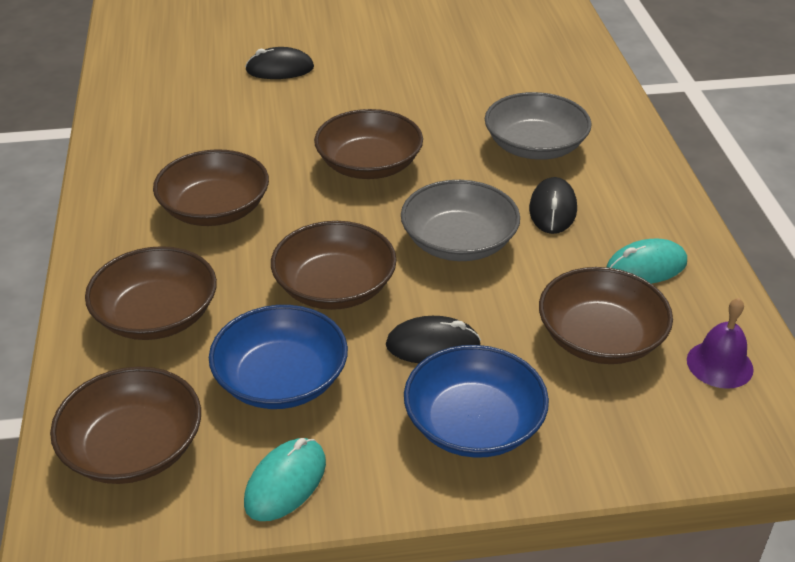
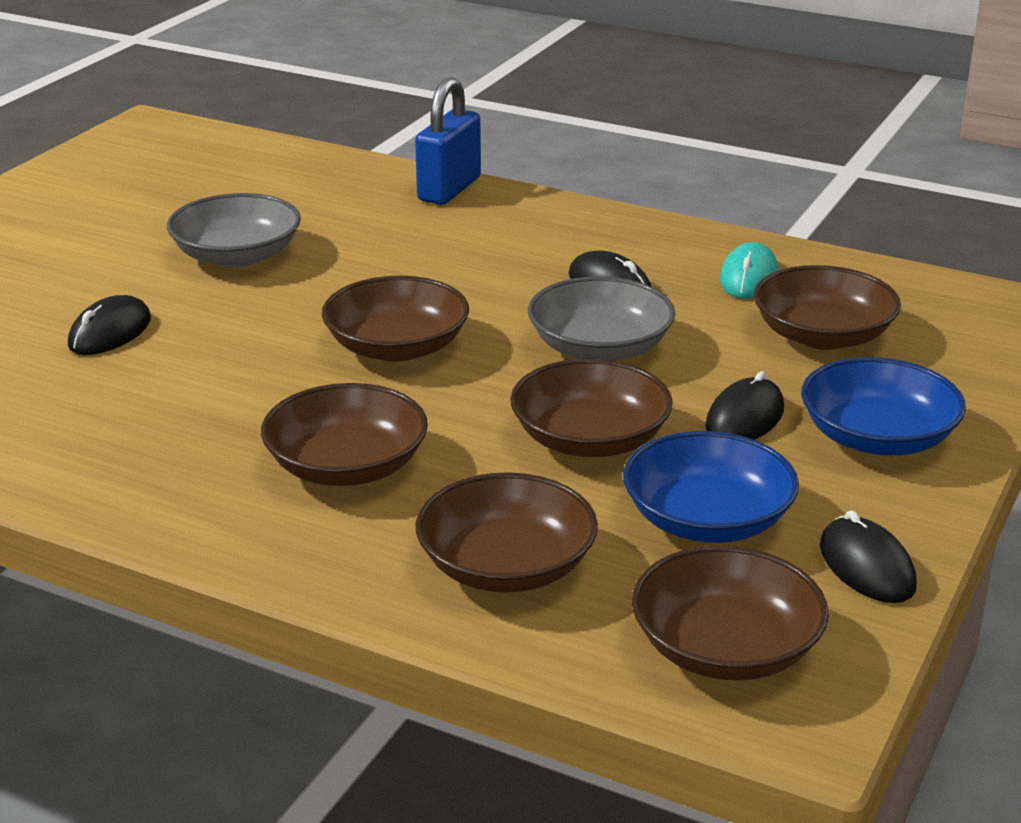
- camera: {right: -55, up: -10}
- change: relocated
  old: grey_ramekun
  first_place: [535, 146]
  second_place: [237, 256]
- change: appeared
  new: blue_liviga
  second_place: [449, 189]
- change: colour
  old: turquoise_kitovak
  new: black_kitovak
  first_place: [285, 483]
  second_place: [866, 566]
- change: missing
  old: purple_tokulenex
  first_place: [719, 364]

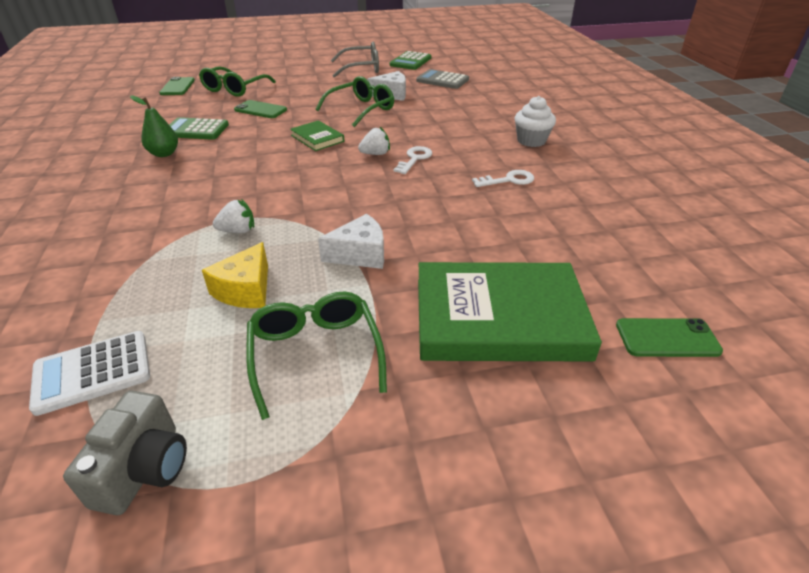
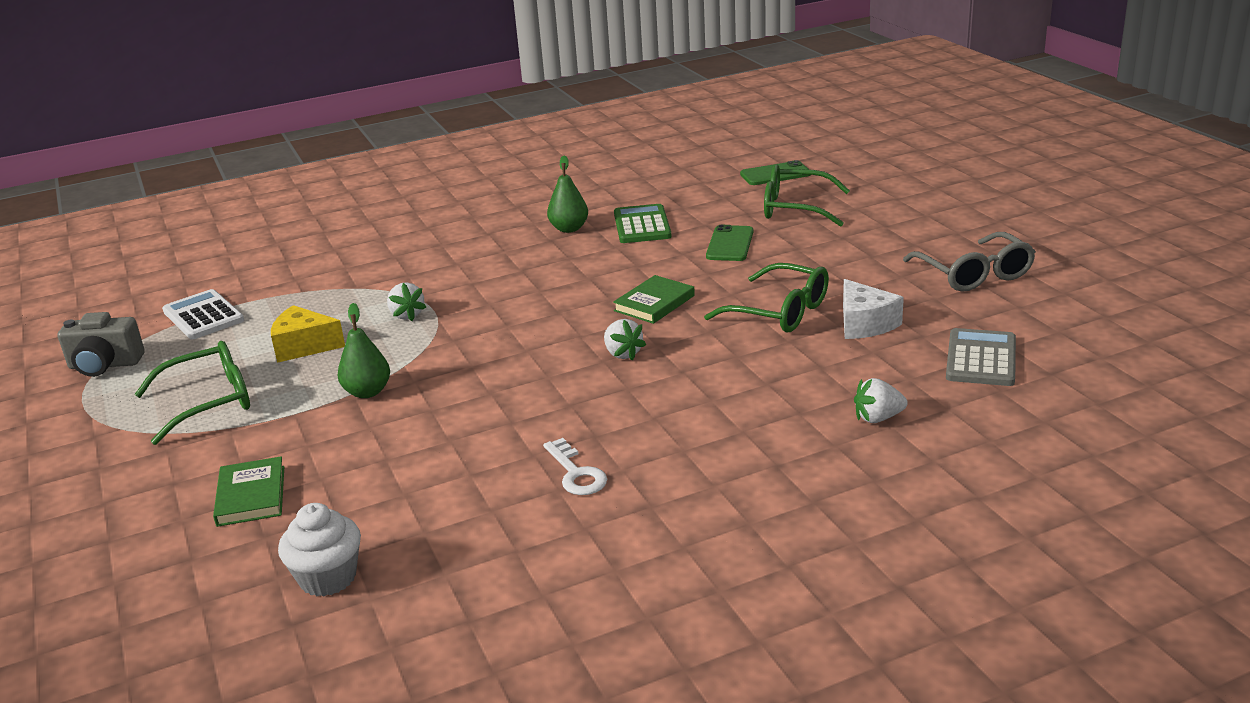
- camera: {right: 80, up: -10}
- change: size
  old: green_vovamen
  first_place: [499, 317]
  second_place: [251, 496]
  factor: 0.47
- change: relocated
  old: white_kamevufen
  first_place: [531, 141]
  second_place: [328, 578]
- change: exchanged
  old: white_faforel
  new: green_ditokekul
  first_place: [360, 254]
  second_place: [367, 392]
- change: appeared
  new: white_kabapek
  second_place: [878, 418]
- change: missing
  old: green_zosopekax
  first_place: [410, 61]
- change: missing
  old: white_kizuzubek
  first_place: [414, 159]
- change: missing
  old: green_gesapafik
  first_place: [667, 338]

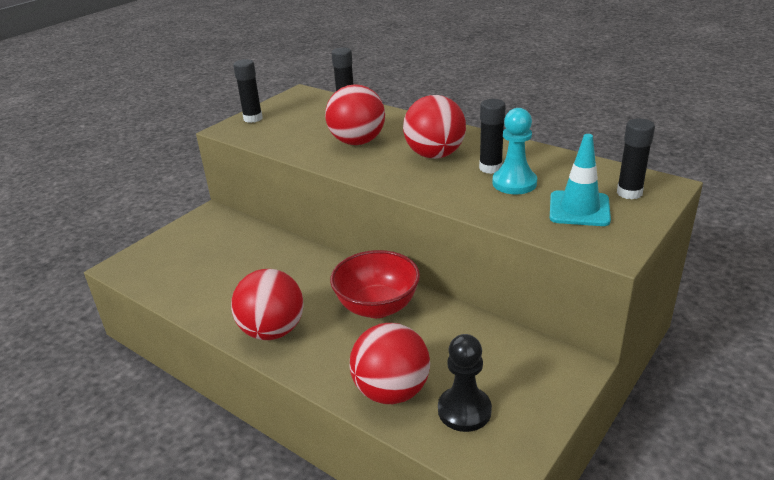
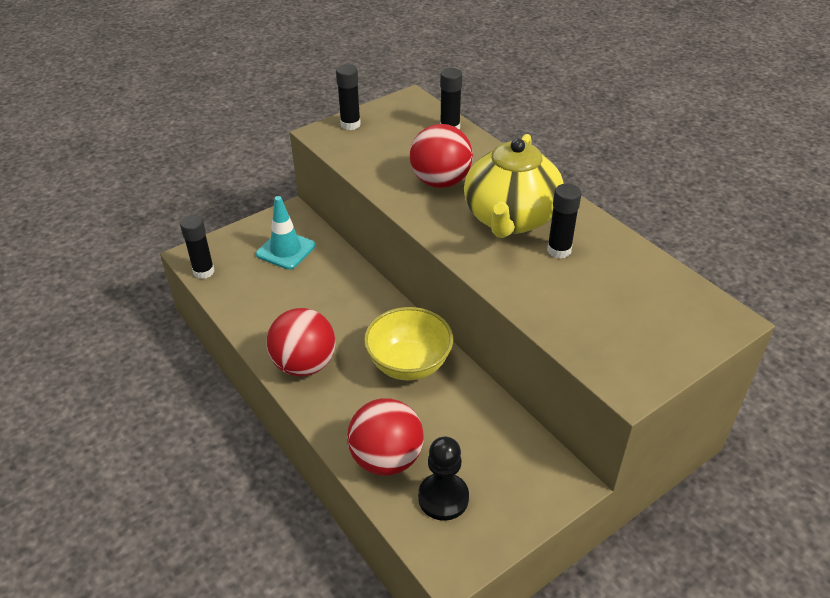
- camera: {right: 15, up: 10}
- change: relocated
  old: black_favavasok
  first_place: [629, 193]
  second_place: [204, 271]
- change: relocated
  old: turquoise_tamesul
  first_place: [579, 209]
  second_place: [286, 250]
- change: colour
  old: red_ramekun
  new: yellow_ramekun
  first_place: [377, 307]
  second_place: [409, 364]
- change: exchanged
  old: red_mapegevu
  new: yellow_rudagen
  first_place: [434, 155]
  second_place: [510, 218]
- change: missing
  old: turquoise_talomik
  first_place: [514, 183]

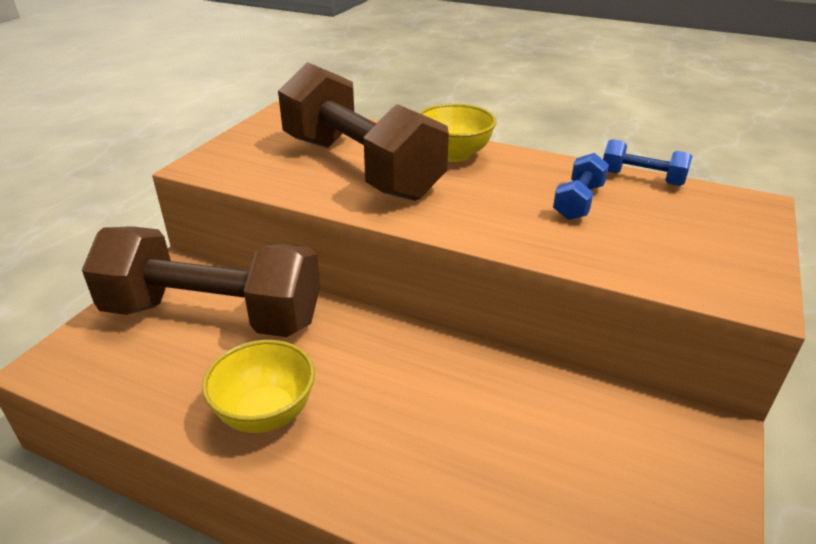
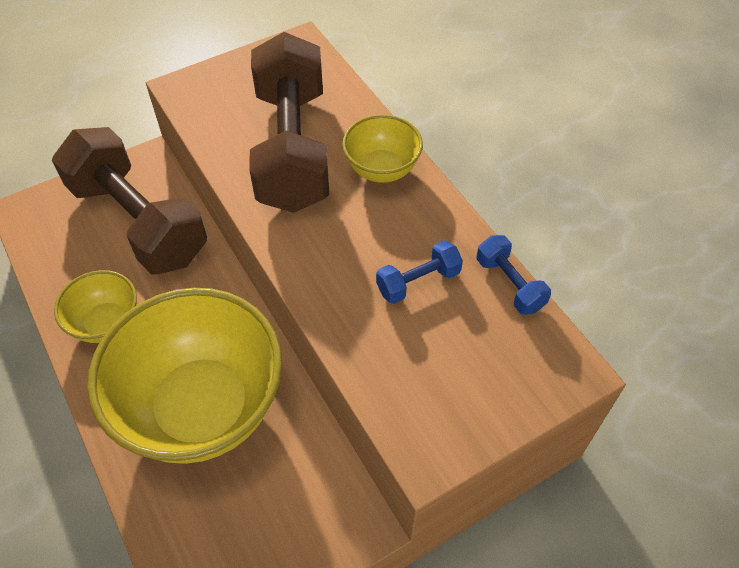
- camera: {right: 35, up: 20}
- change: appeared
  new: yellow_ramekun
  second_place: [202, 407]

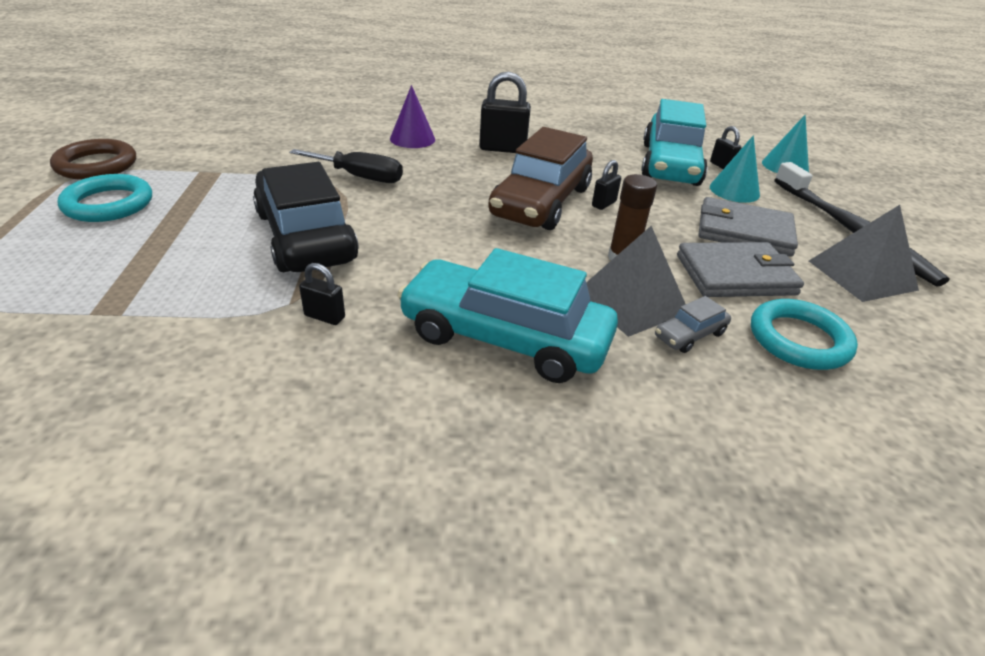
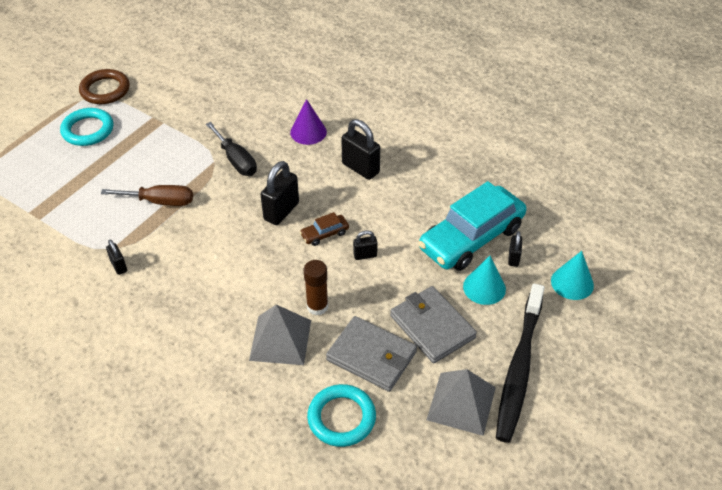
- camera: {right: 40, up: 10}
- change: exchanged
  old: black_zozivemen
  new: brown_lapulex
  first_place: [305, 236]
  second_place: [160, 202]
- change: appeared
  new: black_liviga
  second_place: [281, 211]
- change: size
  old: brown_zozivemen
  first_place: [541, 202]
  second_place: [324, 234]
  factor: 0.41
- change: missing
  old: turquoise_zozivemen
  first_place: [505, 337]
- change: missing
  old: grey_zozivemen
  first_place: [690, 335]

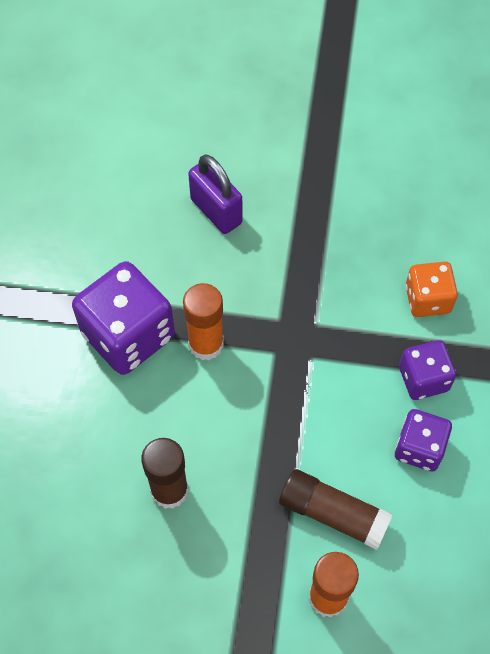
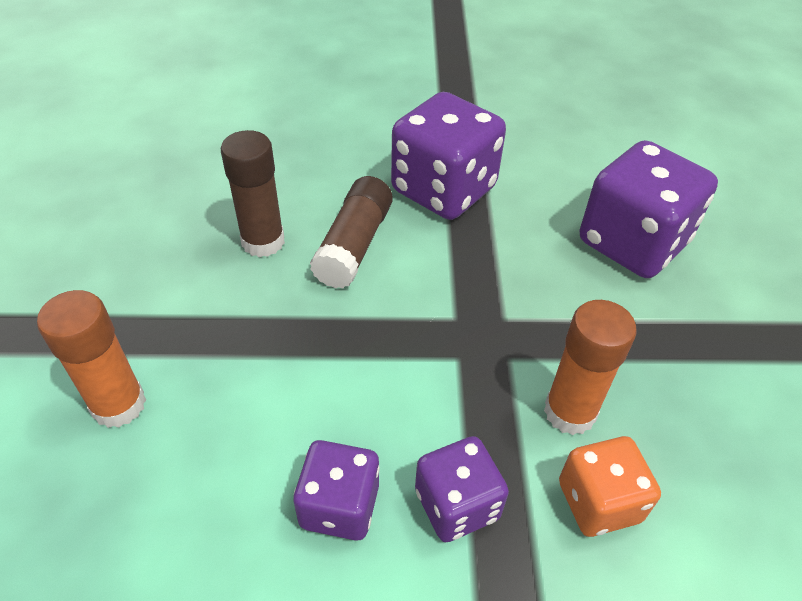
- camera: {right: 80, up: -15}
- change: relocated
  old: brown_favavasok
  first_place: [333, 514]
  second_place: [354, 245]
- change: relocated
  old: orange_favavasok
  first_place: [206, 344]
  second_place: [569, 412]
- change: exchanged
  old: purple_liviga
  new: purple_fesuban
  first_place: [216, 211]
  second_place: [632, 243]

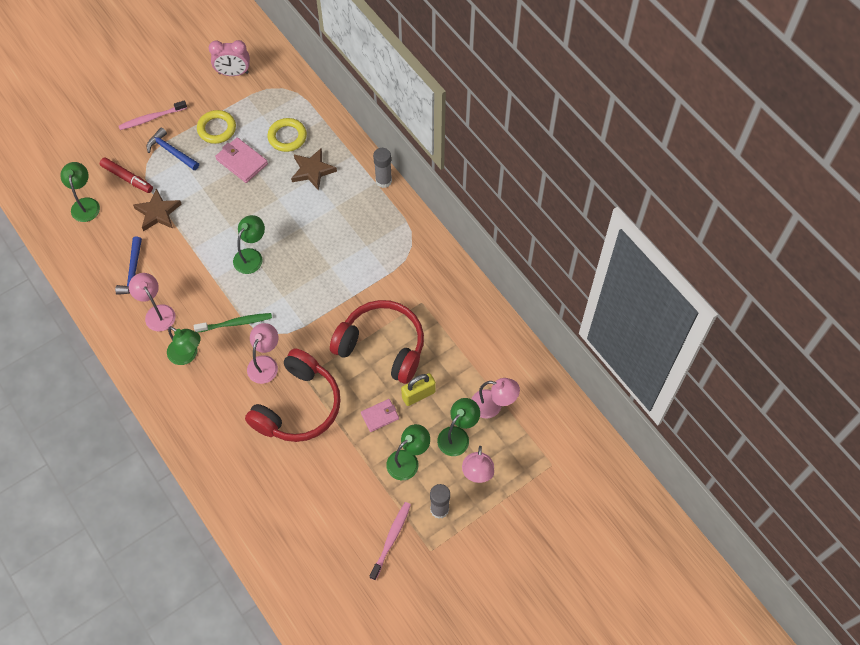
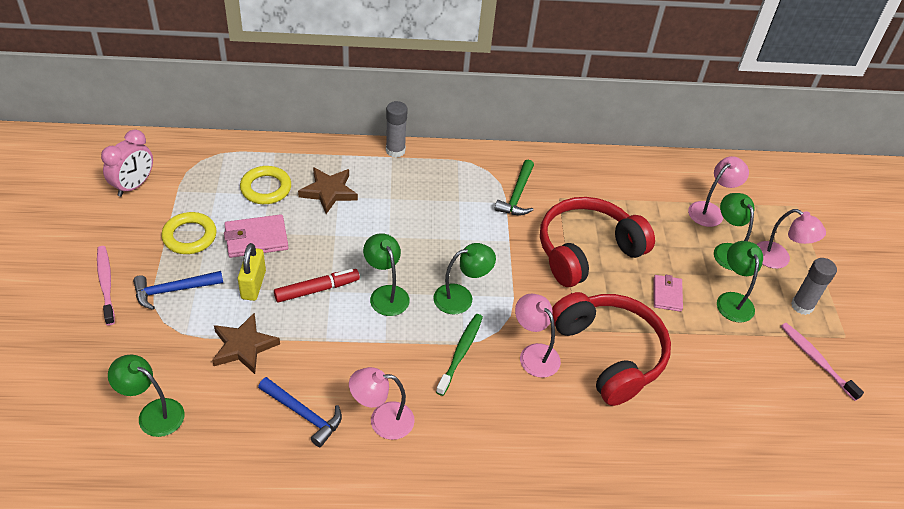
- camera: {right: -60, up: -15}
- change: spun
  old: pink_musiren
  first_place: [151, 118]
  second_place: [106, 284]
  degrees: 150
- change: relocated
  old: yellow_liviga
  first_place: [418, 395]
  second_place: [253, 285]
- change: relocated
  old: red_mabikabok
  first_place: [127, 178]
  second_place: [317, 290]
- change: relocated
  old: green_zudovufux
  first_place: [187, 355]
  second_place: [461, 297]
- change: appeared
  new: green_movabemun
  second_place: [517, 195]

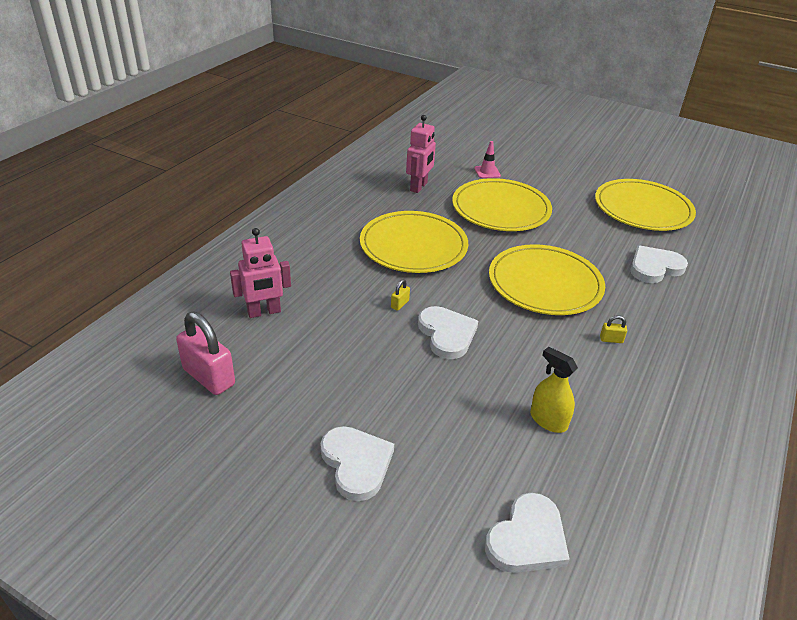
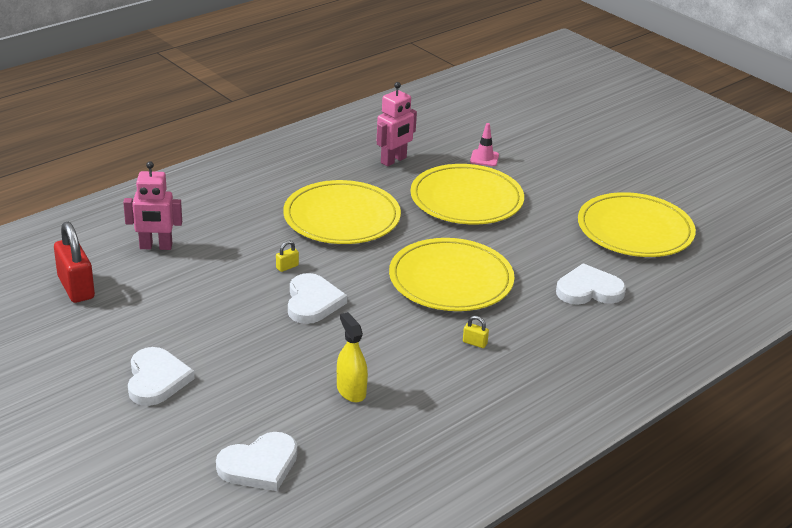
- camera: {right: 20, up: -5}
- change: colour
  old: pink_liviga
  new: red_liviga
  first_place: [209, 377]
  second_place: [76, 288]

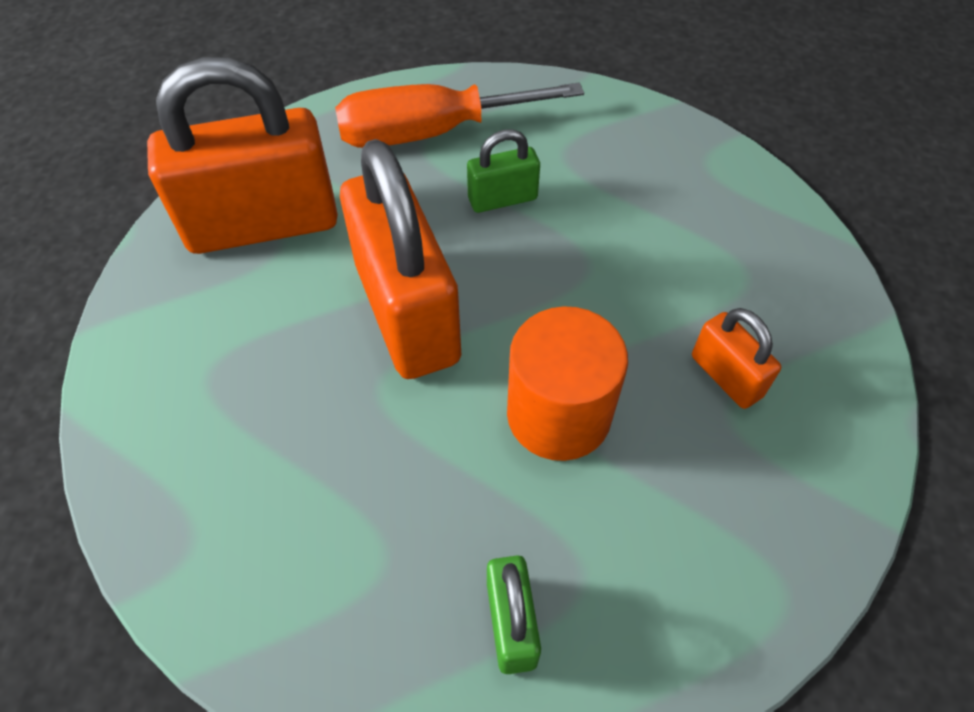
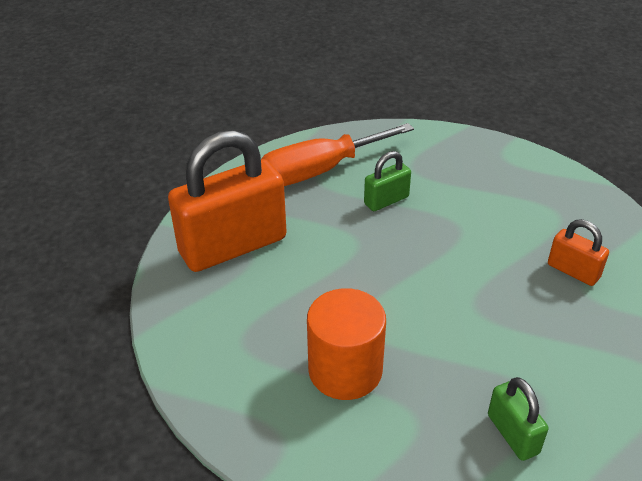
- camera: {right: -15, up: -15}
- change: relocated
  old: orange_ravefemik
  first_place: [558, 414]
  second_place: [345, 370]
- change: missing
  old: orange_liviga
  first_place: [407, 313]

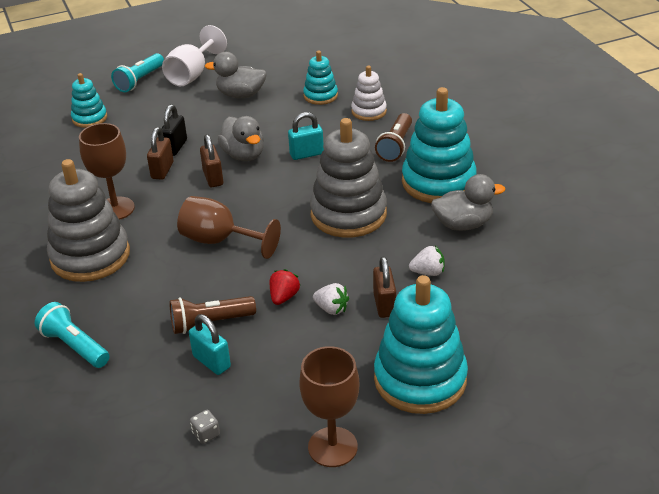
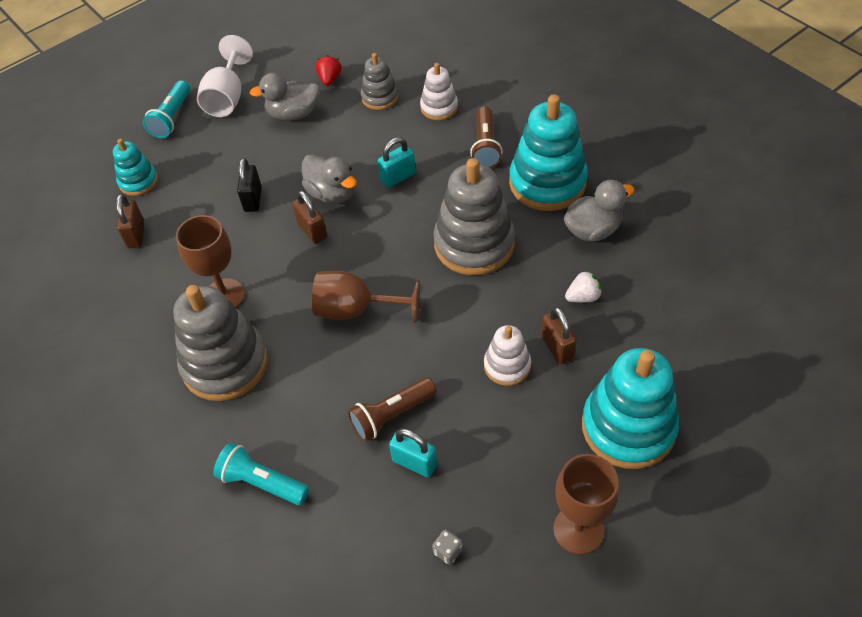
- camera: {right: -15, up: 15}
- change: relocated
  old: brown_liviga
  first_place: [162, 170]
  second_place: [136, 235]
- change: relocated
  old: red_kabapek
  first_place: [284, 297]
  second_place: [330, 79]
- change: colour
  old: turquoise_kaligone
  new: grey_kaligone
  first_place: [320, 96]
  second_place: [379, 97]
- change: exchanged
  old: white_kabapek
  new: white_kaligone
  first_place: [331, 309]
  second_place: [507, 366]

